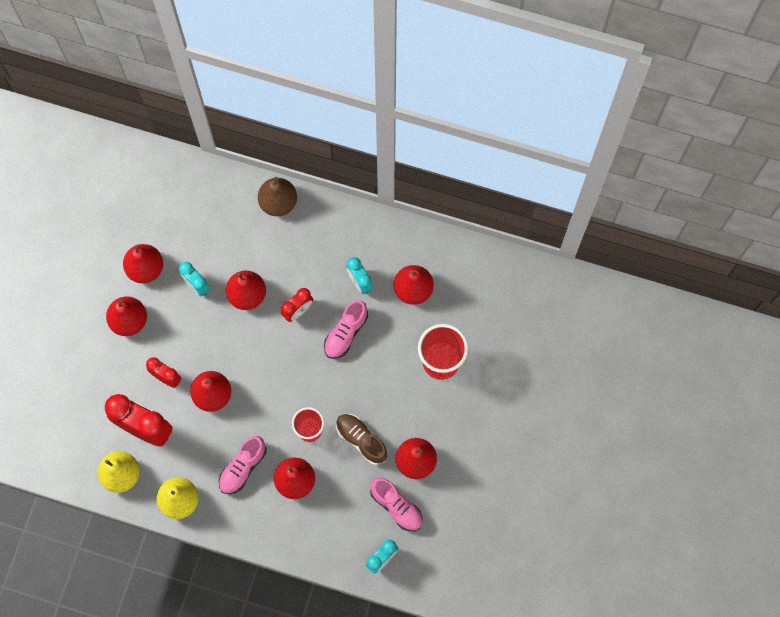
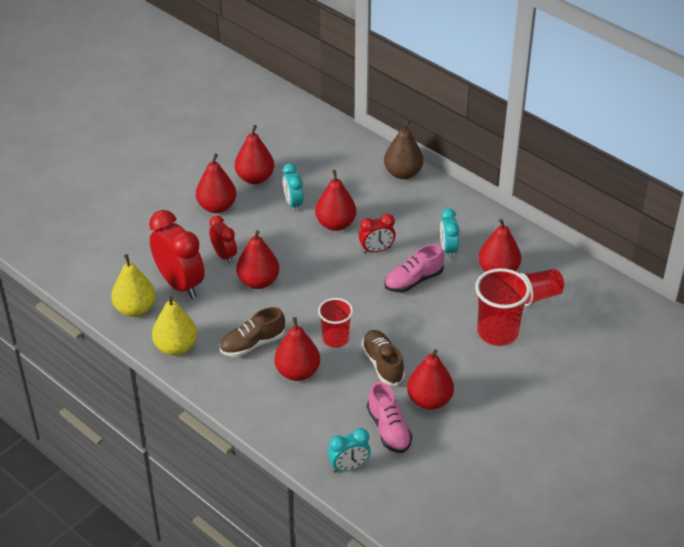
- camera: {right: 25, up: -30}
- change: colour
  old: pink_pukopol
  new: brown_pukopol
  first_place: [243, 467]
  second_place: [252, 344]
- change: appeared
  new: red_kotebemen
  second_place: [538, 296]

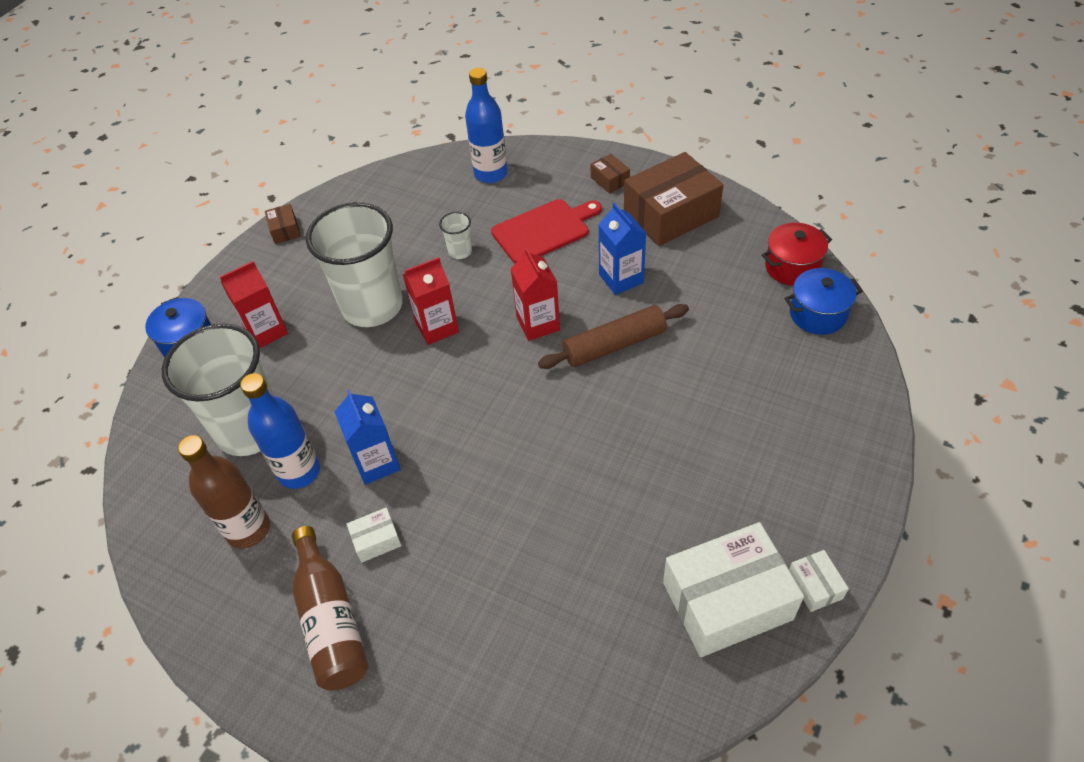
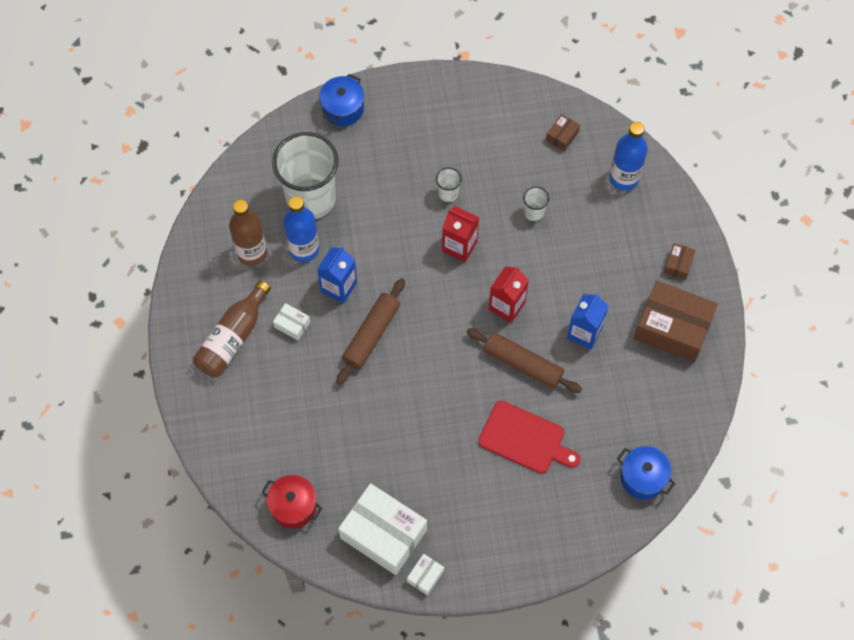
- camera: {right: 50, up: 15}
- change: relocated
  old: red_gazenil
  first_place: [792, 267]
  second_place: [293, 506]
- change: appeared
  new: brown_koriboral
  second_place: [371, 335]
- change: size
  old: white_kotebemen
  first_place: [372, 306]
  second_place: [448, 193]
  factor: 0.4
- change: relocated
  old: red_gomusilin
  first_place: [544, 230]
  second_place: [525, 439]
- change: relocated
  old: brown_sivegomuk
  first_place: [285, 230]
  second_place: [562, 136]
- change: missing
  old: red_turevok
  first_place: [266, 331]

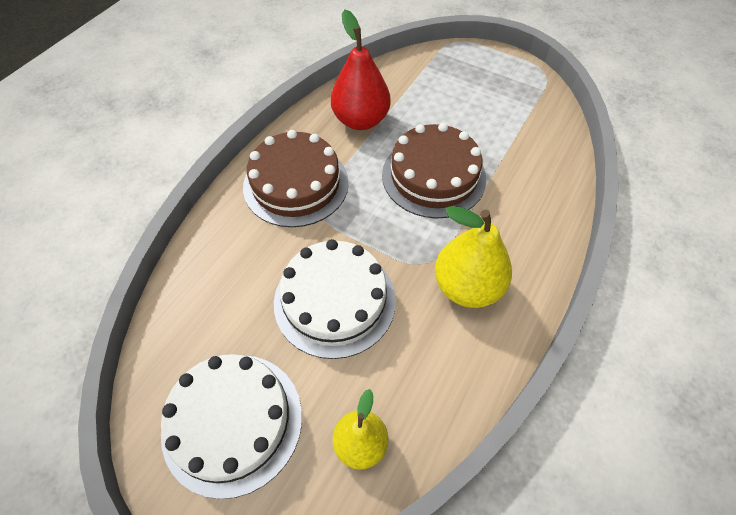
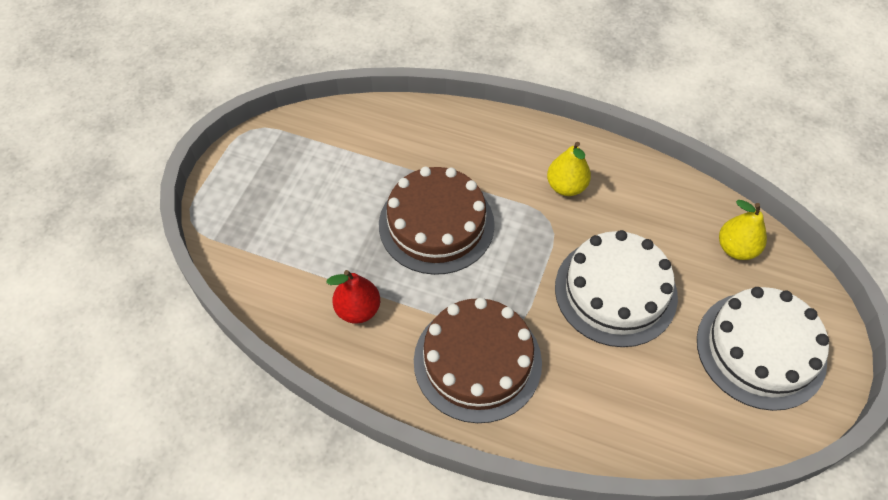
- camera: {right: -100, up: 0}
- change: size
  old: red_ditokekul
  first_place: [360, 120]
  second_place: [358, 310]
  factor: 0.63
- change: size
  old: yellow_ditokekul
  first_place: [467, 286]
  second_place: [566, 186]
  factor: 0.63

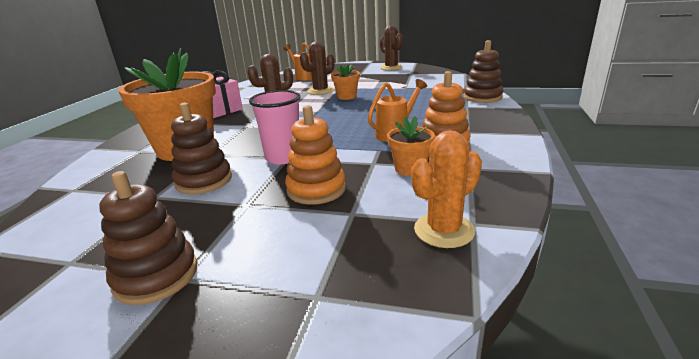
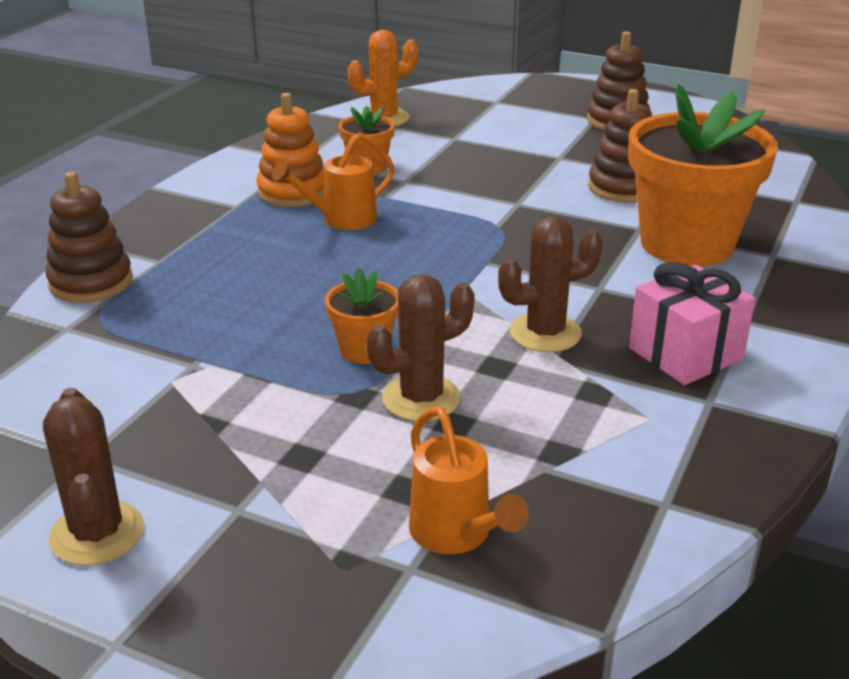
- camera: {right: -170, up: 5}
- change: missing
  old: pink_kotebemen
  first_place: [283, 157]
- change: missing
  old: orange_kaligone
  first_place: [316, 189]

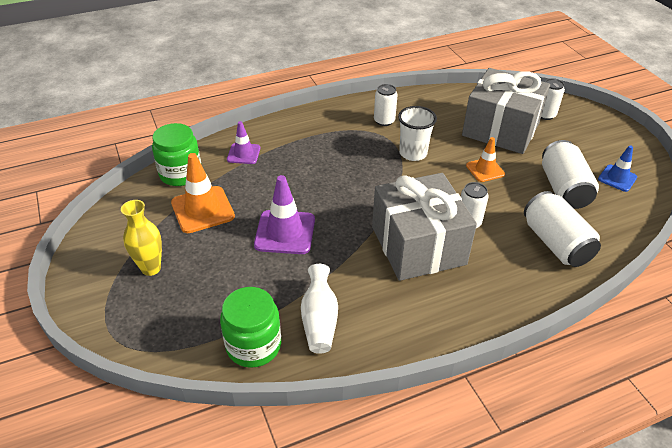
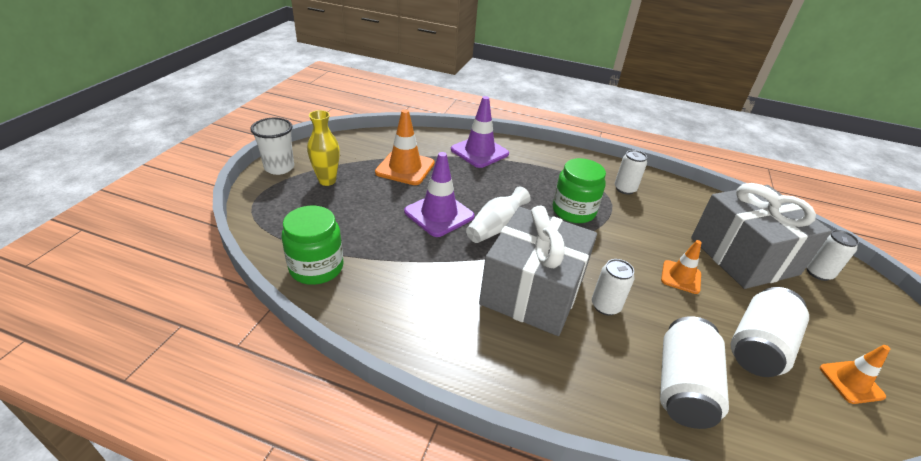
- camera: {right: 40, up: -5}
- change: relocated
  old: white_kotebemen
  first_place: [413, 153]
  second_place: [279, 168]
- change: size
  old: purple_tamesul
  first_place: [243, 154]
  second_place: [479, 152]
  factor: 1.64
- change: relocated
  old: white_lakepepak
  first_place: [319, 320]
  second_place: [496, 227]
- change: relocated
  old: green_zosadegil
  first_place: [181, 174]
  second_place: [573, 211]
- change: colour
  old: blue_tamesul
  new: orange_tamesul
  first_place: [617, 178]
  second_place: [851, 382]

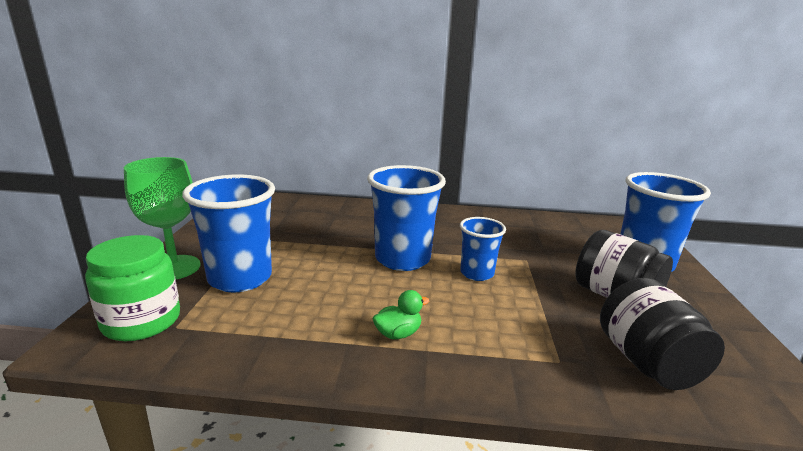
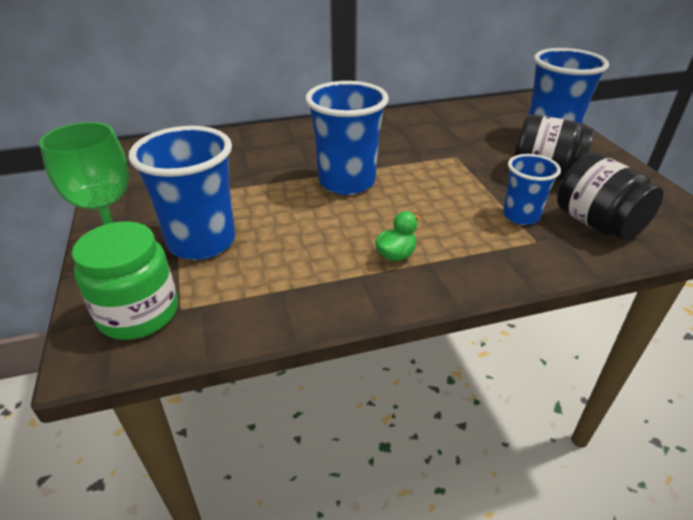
- camera: {right: -20, up: 15}
- change: relocated
  old: blue_kotebemen
  first_place: [477, 273]
  second_place: [521, 216]

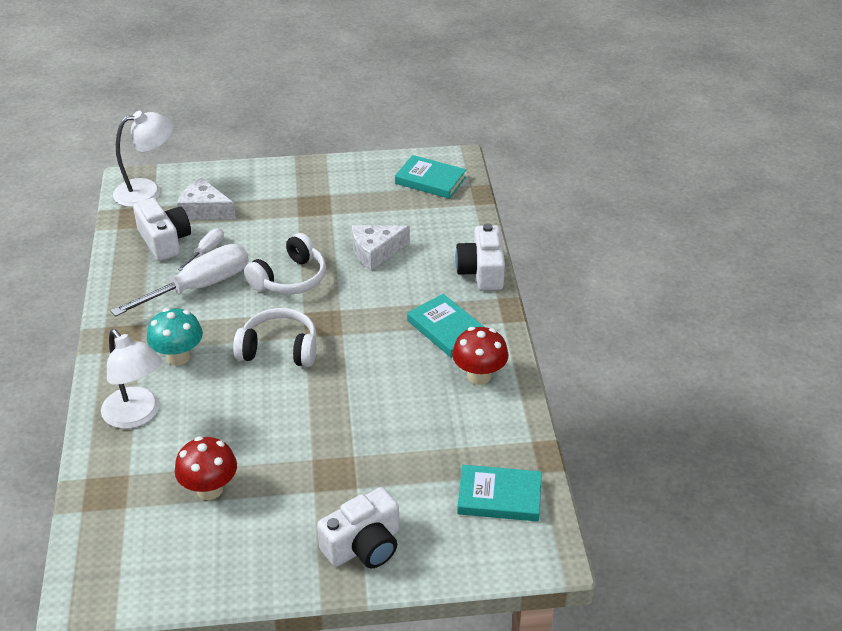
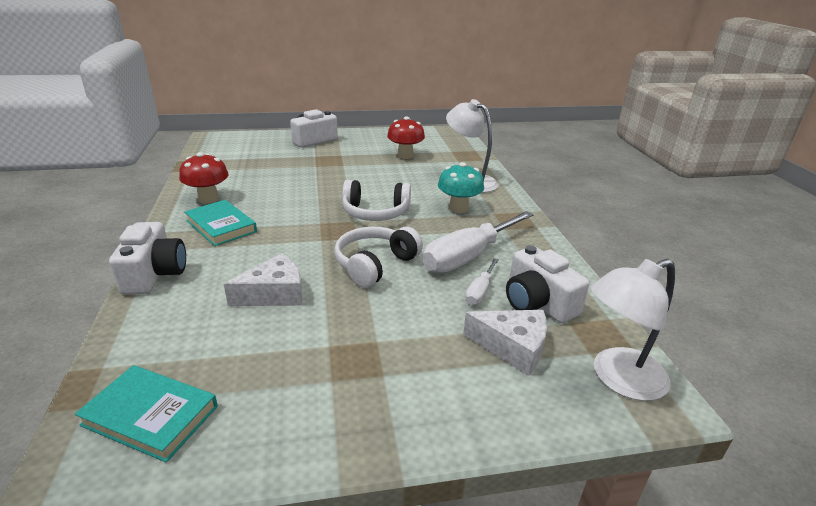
- camera: {right: 175, up: -10}
- change: missing
  old: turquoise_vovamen
  first_place: [499, 496]

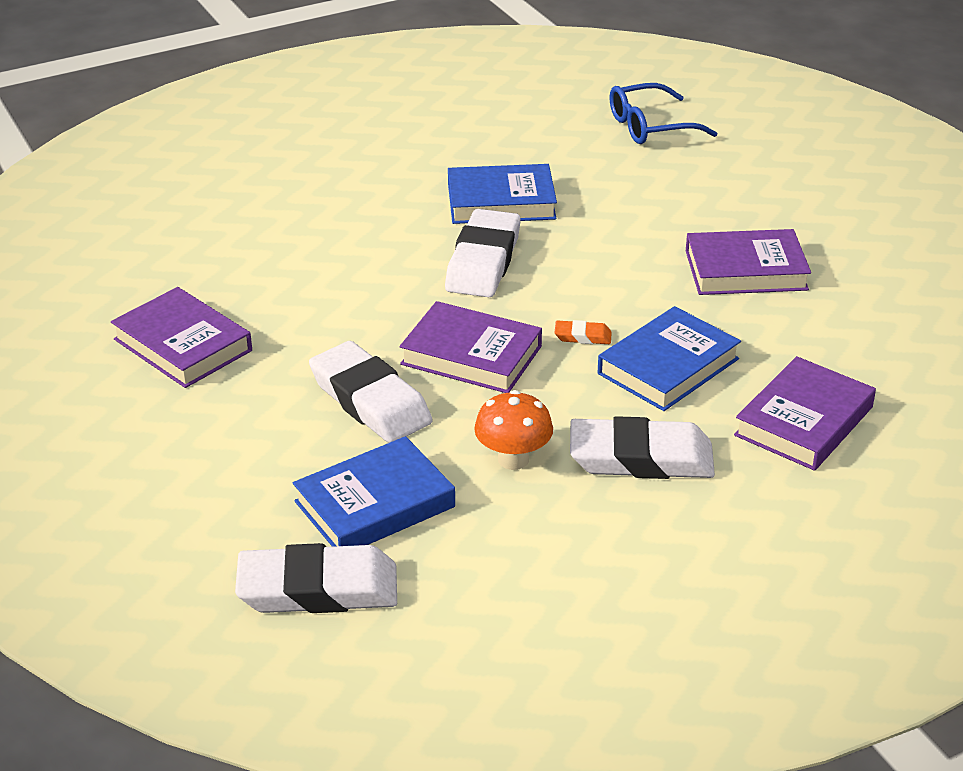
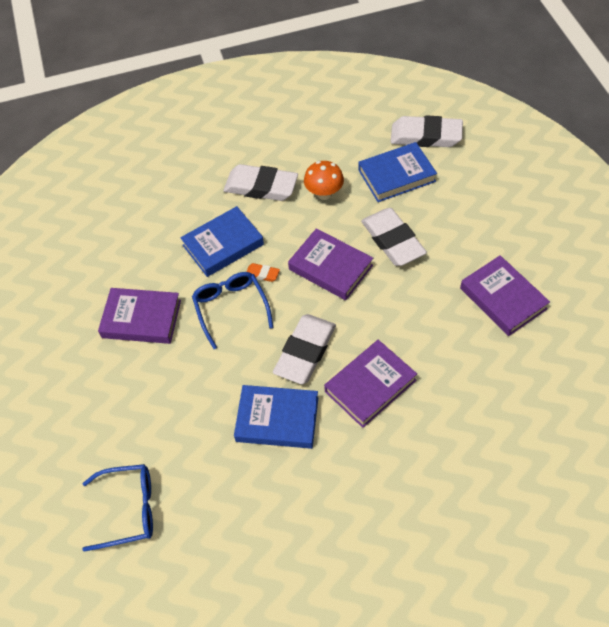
- camera: {right: -165, up: 20}
- change: appeared
  new: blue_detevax
  second_place: [231, 309]
- change: relocated
  old: purple_vovamen
  first_place: [803, 421]
  second_place: [370, 386]

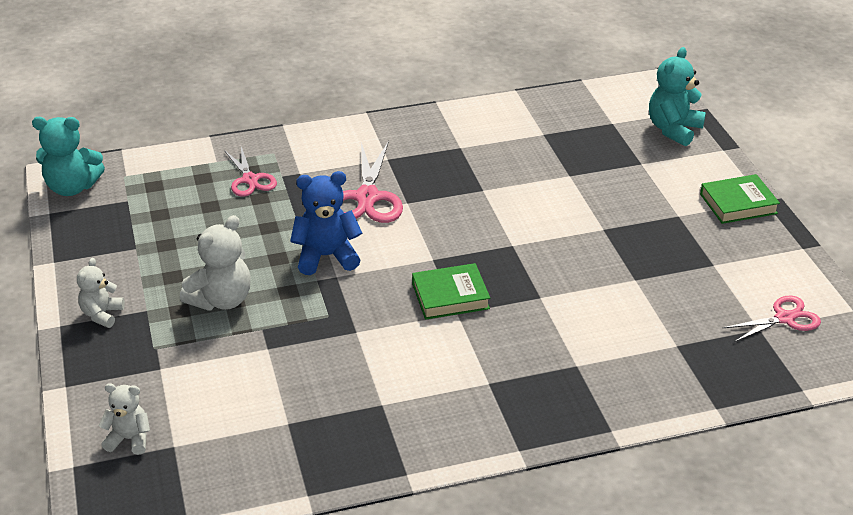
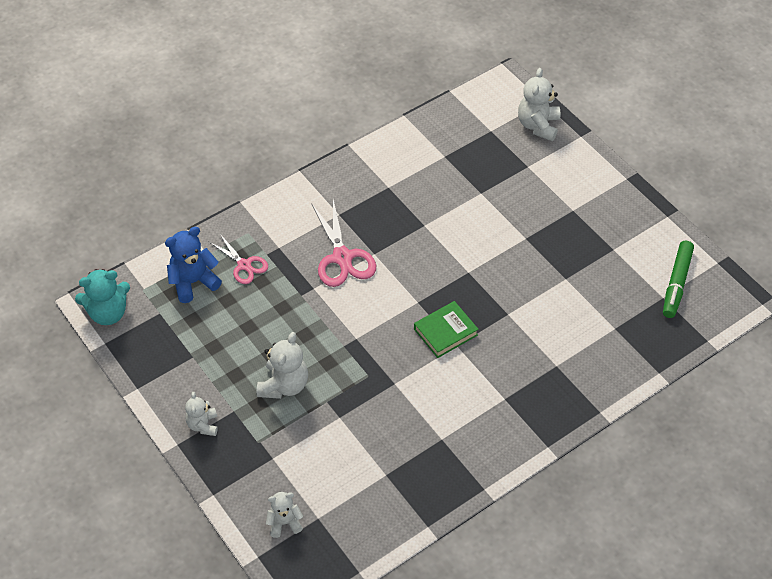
- camera: {right: -20, up: 15}
- change: relocated
  old: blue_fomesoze
  first_place: [326, 256]
  second_place: [193, 282]
- change: colour
  old: turquoise_fomesoze
  new: white_fomesoze
  first_place: [673, 130]
  second_place: [538, 125]
- change: exchanged
  old: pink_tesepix
  new: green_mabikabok
  first_place: [784, 318]
  second_place: [676, 283]
- change: missing
  old: green_vovamen
  first_place: [738, 204]

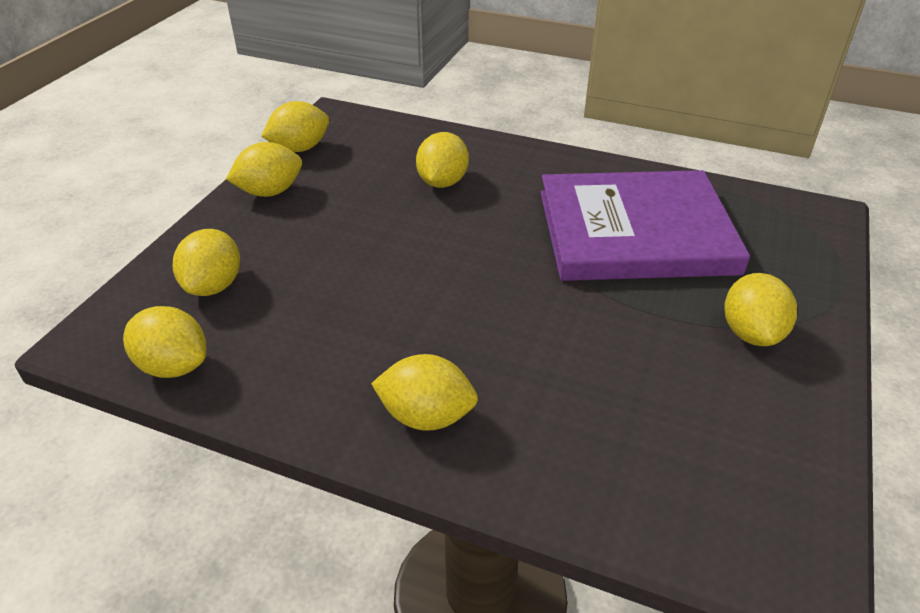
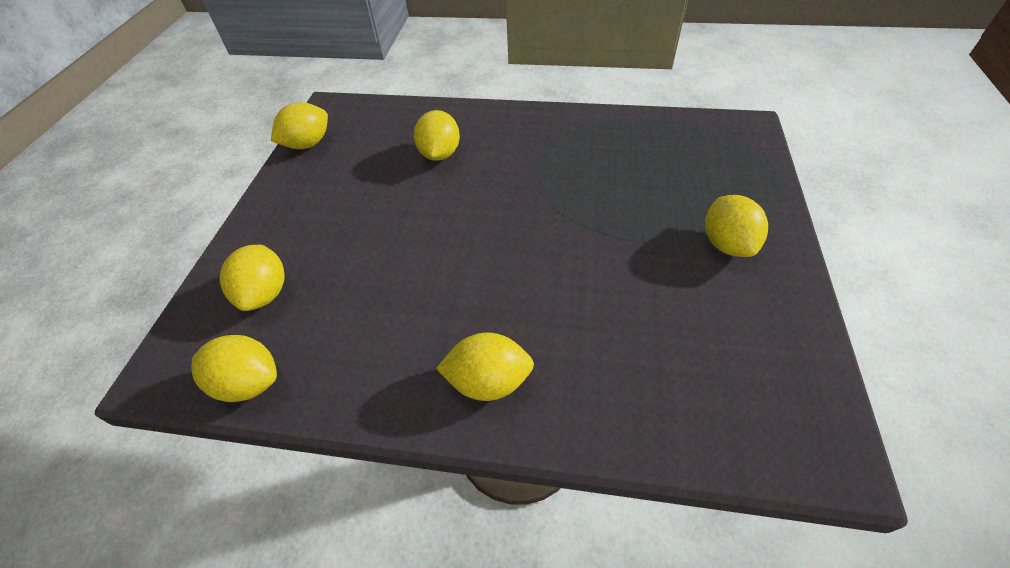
- camera: {right: -10, up: 10}
- change: missing
  old: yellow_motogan
  first_place: [270, 192]
- change: missing
  old: purple_vovamen
  first_place: [635, 232]

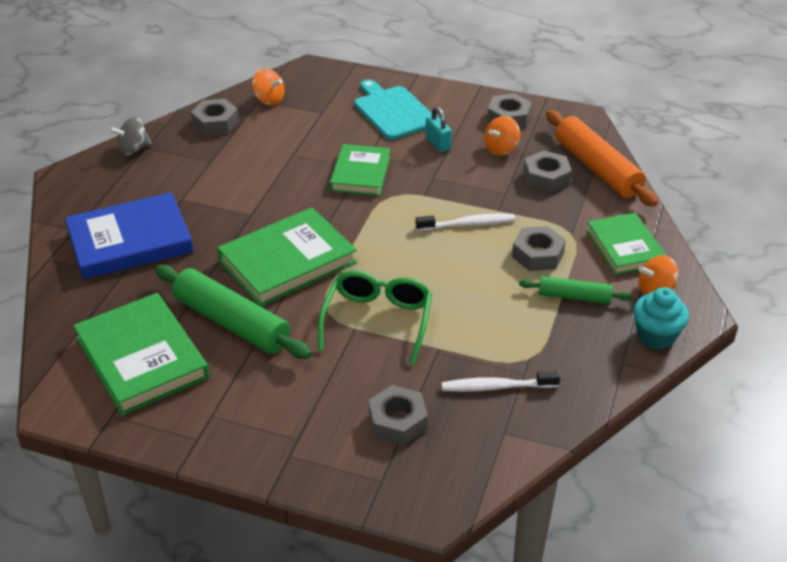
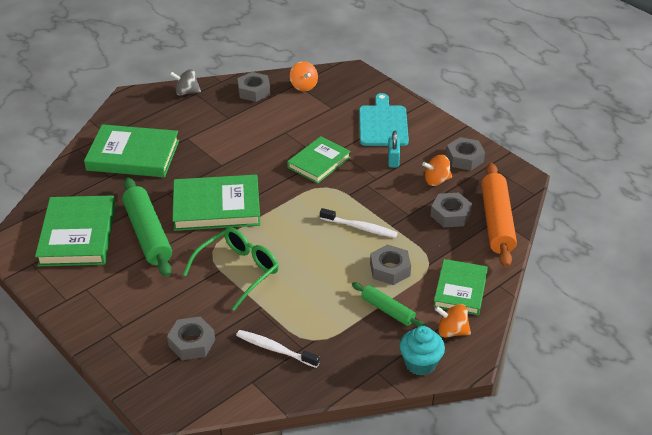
- camera: {right: 30, up: 0}
- change: colour
  old: blue_vovamen
  new: green_vovamen
  first_place: [130, 241]
  second_place: [133, 155]

